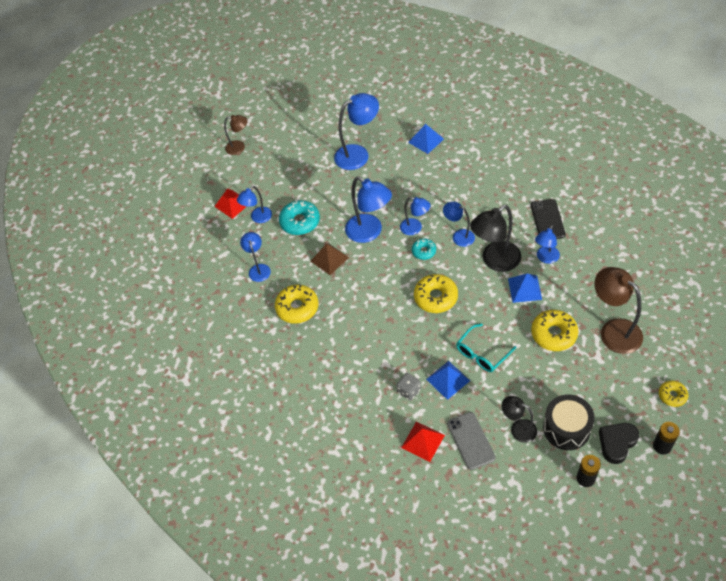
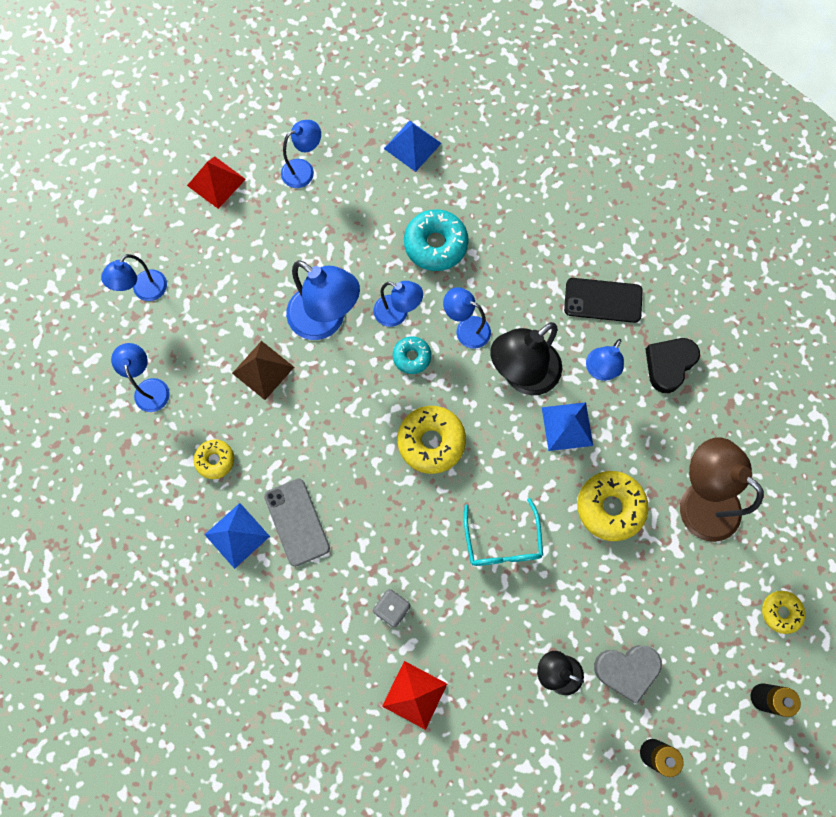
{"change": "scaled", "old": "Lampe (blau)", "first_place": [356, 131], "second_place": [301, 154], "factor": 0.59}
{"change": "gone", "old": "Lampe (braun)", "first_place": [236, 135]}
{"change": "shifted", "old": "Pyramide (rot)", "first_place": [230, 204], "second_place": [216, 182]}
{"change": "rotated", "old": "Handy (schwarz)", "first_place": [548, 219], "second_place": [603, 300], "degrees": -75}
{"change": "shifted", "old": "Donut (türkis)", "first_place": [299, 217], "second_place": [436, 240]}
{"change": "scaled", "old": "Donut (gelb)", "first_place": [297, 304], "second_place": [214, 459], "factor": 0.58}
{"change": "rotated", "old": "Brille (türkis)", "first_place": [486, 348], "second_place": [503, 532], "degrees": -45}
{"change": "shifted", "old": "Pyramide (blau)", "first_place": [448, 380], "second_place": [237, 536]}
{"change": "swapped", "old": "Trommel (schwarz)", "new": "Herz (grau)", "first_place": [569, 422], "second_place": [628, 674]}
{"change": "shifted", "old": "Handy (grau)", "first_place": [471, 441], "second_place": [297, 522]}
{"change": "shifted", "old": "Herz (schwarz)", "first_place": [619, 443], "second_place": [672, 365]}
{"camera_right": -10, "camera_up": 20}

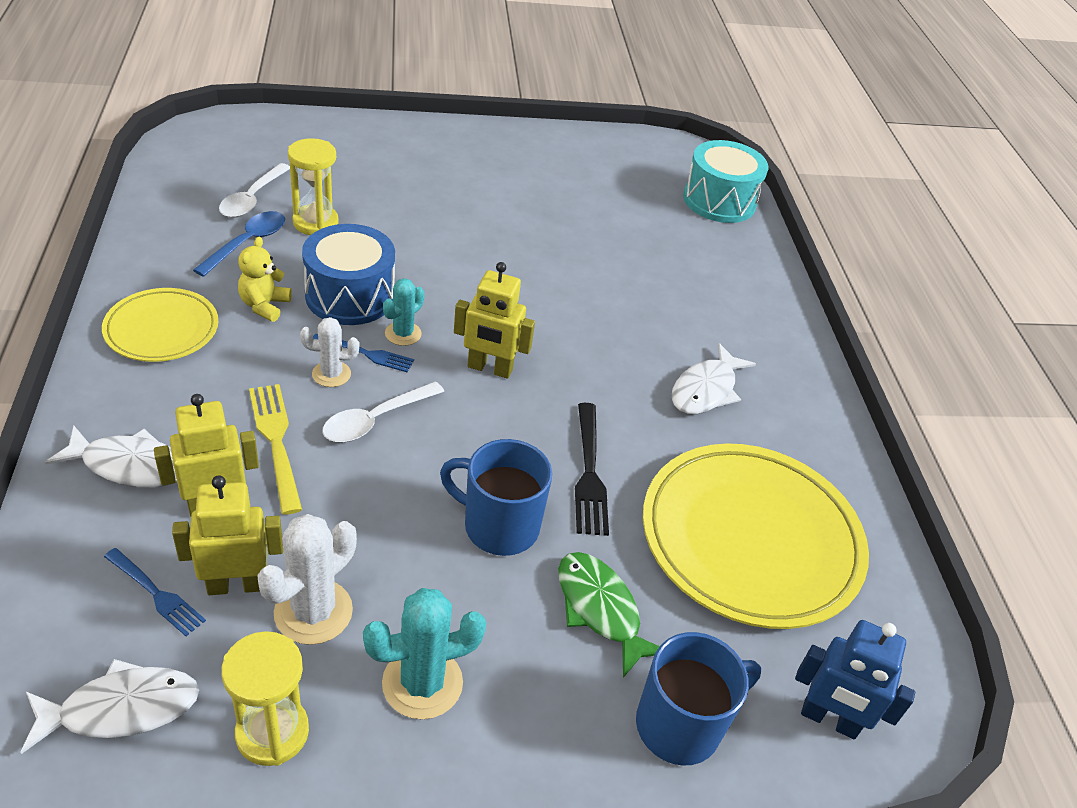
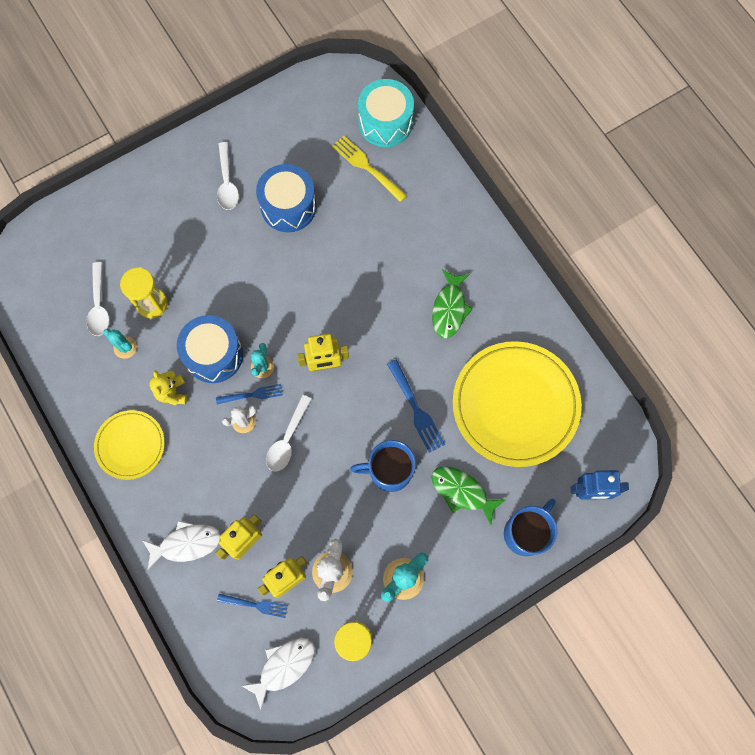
{"change": "swapped", "old": "Löffel (blau)", "new": "Kaktus (türkis)", "first_place": [239, 244], "second_place": [120, 344]}
{"change": "repainted", "old": "Fisch (weiß)", "new": "Fisch (grün)", "first_place": [714, 378], "second_place": [452, 303]}
{"change": "shifted", "old": "Gabel (gelb)", "first_place": [275, 449], "second_place": [369, 169]}
{"change": "repainted", "old": "Gabel (schwarz)", "new": "Gabel (blau)", "first_place": [592, 469], "second_place": [416, 406]}
{"change": "new", "new": "Löffel (weiß)", "second_place": [228, 176]}
{"change": "new", "new": "Trommel (blau)", "second_place": [286, 198]}
{"camera_right": -20, "camera_up": 30}

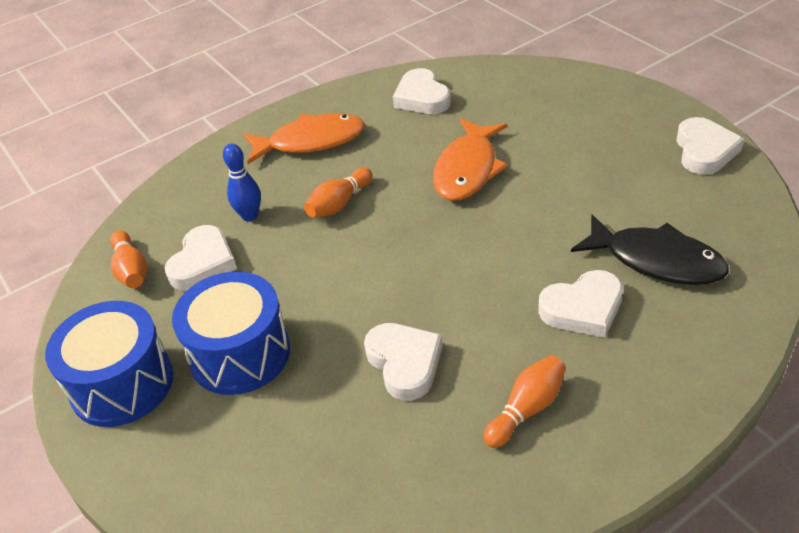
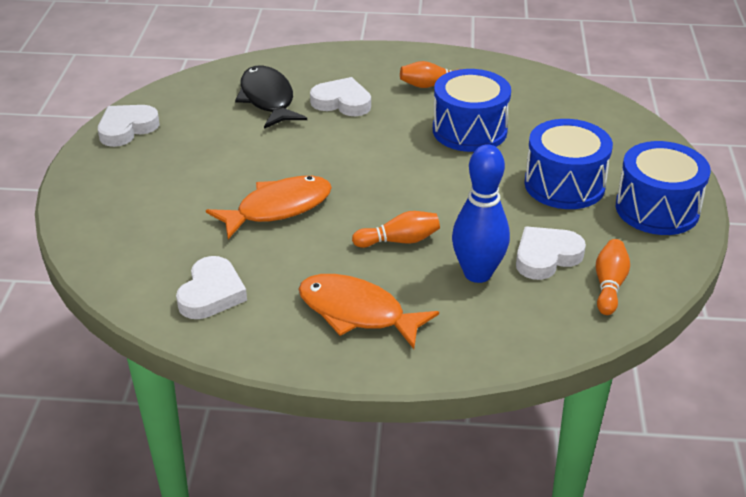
{"change": "scaled", "old": "Bowlingkegel (blau)", "first_place": [242, 182], "second_place": [481, 213], "factor": 1.67}
{"change": "swapped", "old": "Herz (weiß)", "new": "Trommel (blau)", "first_place": [403, 362], "second_place": [472, 110]}
{"camera_right": -145, "camera_up": -5}

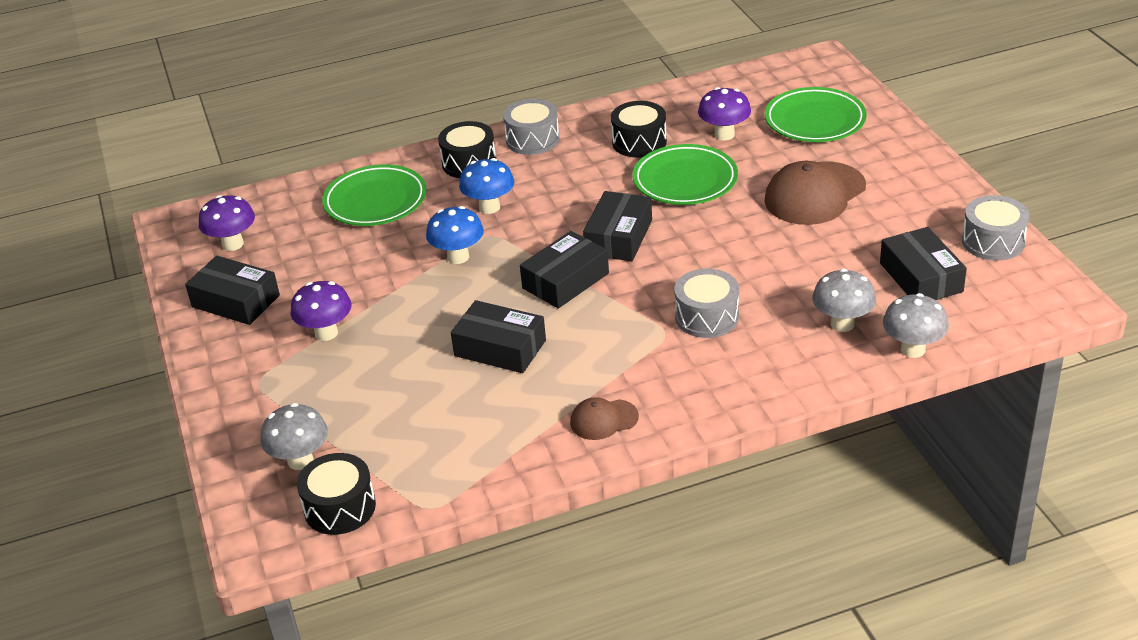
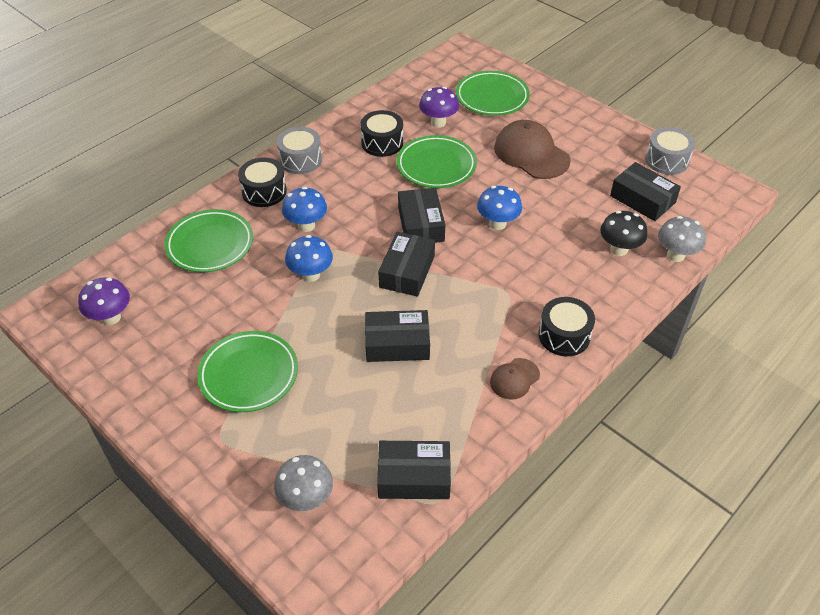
{"change": "rotated", "old": "Kappe (braun)", "first_place": [815, 193], "second_place": [532, 149], "degrees": 120}
{"change": "shifted", "old": "Schachtel (schwarz)", "first_place": [232, 290], "second_place": [414, 470]}
{"change": "gone", "old": "Trommel (grau)", "first_place": [706, 303]}
{"change": "repainted", "old": "Pilz (grau)", "new": "Pilz (schwarz)", "first_place": [844, 300], "second_place": [623, 233]}
{"change": "swapped", "old": "Pilz (lila)", "new": "Teller (grün)", "first_place": [321, 311], "second_place": [247, 371]}
{"change": "shifted", "old": "Trommel (schwarz)", "first_place": [336, 494], "second_place": [566, 326]}
{"change": "new", "new": "Pilz (blau)", "second_place": [499, 208]}
{"camera_right": -30, "camera_up": 10}

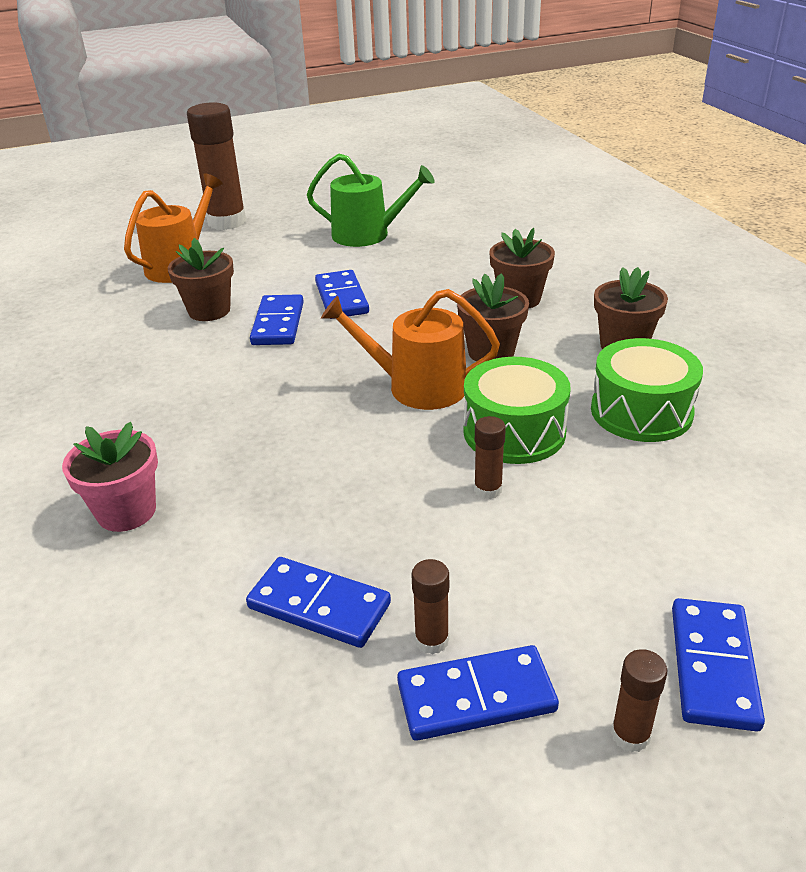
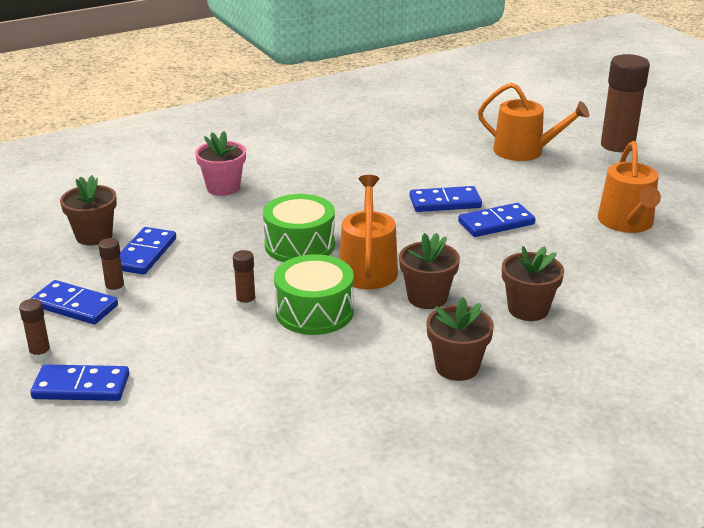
{"change": "repainted", "old": "Gießkanne (grün)", "new": "Gießkanne (orange)", "first_place": [371, 200], "second_place": [629, 187]}
{"change": "shifted", "old": "Blumentopf (braun)", "first_place": [201, 279], "second_place": [88, 210]}
{"change": "shifted", "old": "Trommel (grün)", "first_place": [647, 390], "second_place": [299, 228]}
{"change": "rotated", "old": "Dominostein (blau)", "first_place": [478, 693], "second_place": [74, 302], "degrees": -45}
{"camera_right": 80, "camera_up": -5}

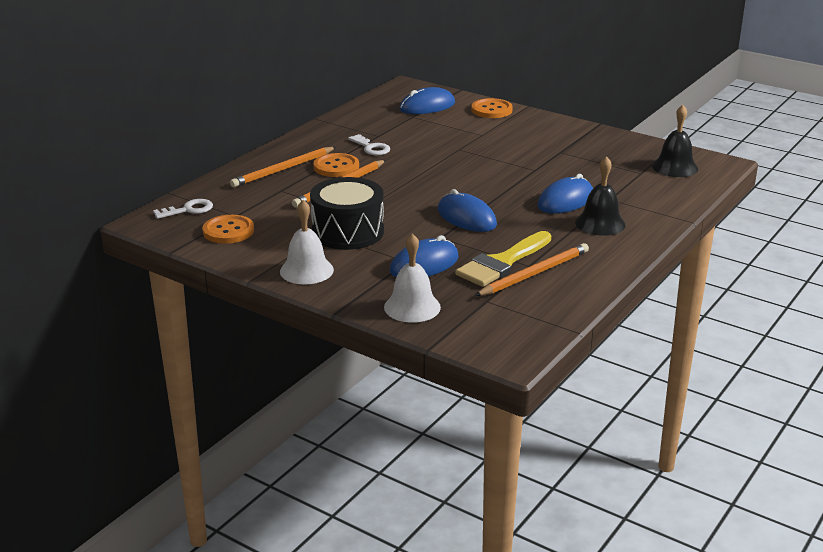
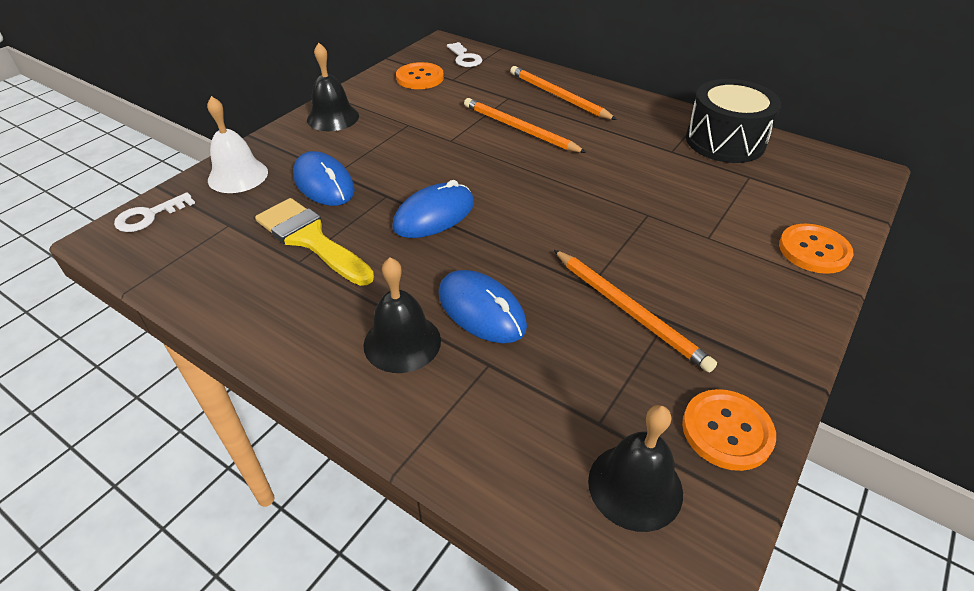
{"change": "gone", "old": "Computermaus (blau)", "first_place": [427, 100]}
{"change": "shifted", "old": "Schlüssel (weiß)", "first_place": [369, 144], "second_place": [154, 212]}
{"change": "shifted", "old": "Knopf (orange)", "first_place": [336, 165], "second_place": [729, 430]}
{"change": "shifted", "old": "Trommel (schwarz)", "first_place": [347, 213], "second_place": [733, 121]}
{"change": "repainted", "old": "Glocke (weiß)", "new": "Glocke (schwarz)", "first_place": [307, 242], "second_place": [333, 87]}
{"change": "shifted", "old": "Bleistift (orange)", "first_place": [532, 269], "second_place": [635, 311]}
{"camera_right": 90, "camera_up": 15}

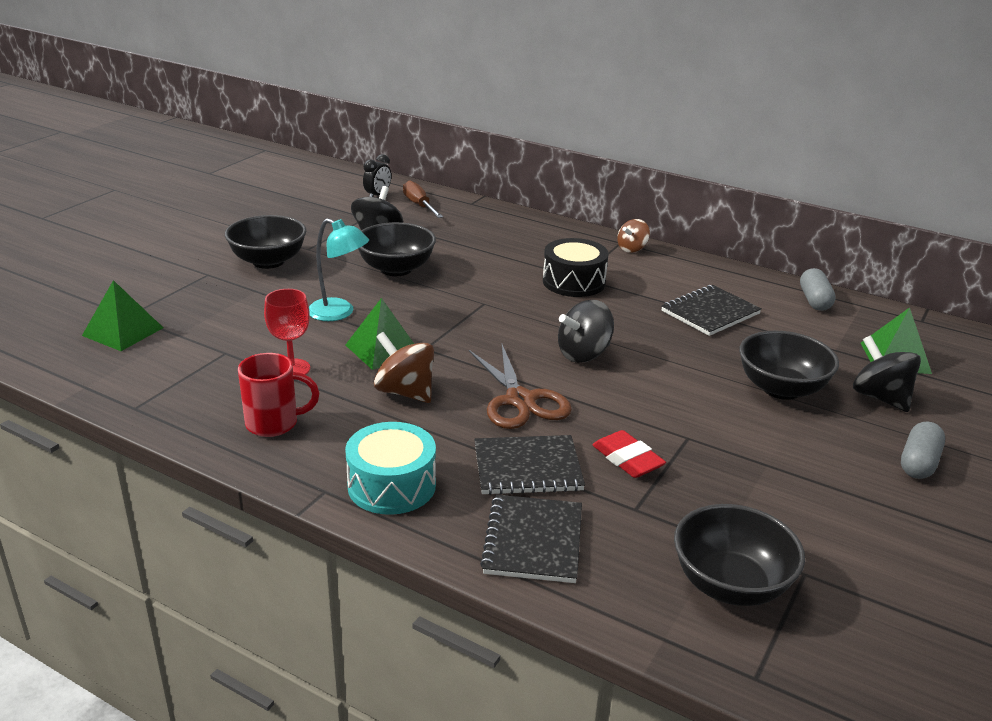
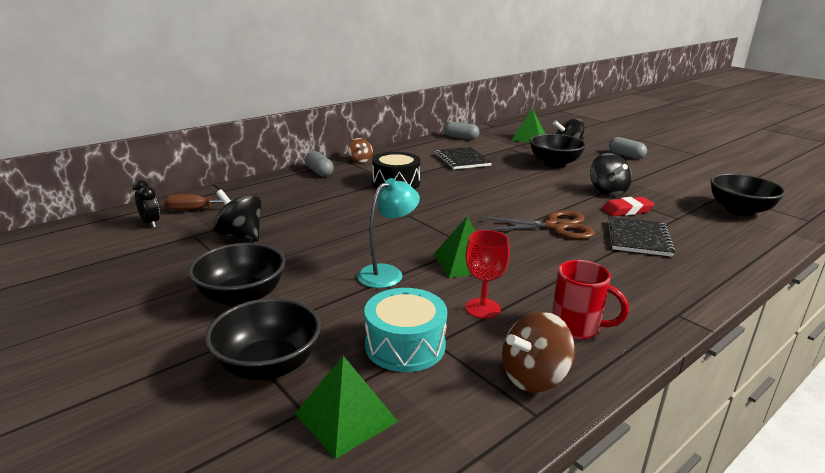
{"change": "shifted", "old": "Schüssel (schwarz)", "first_place": [397, 249], "second_place": [263, 339]}
{"change": "shifted", "old": "Kreisel (schwarz)", "first_place": [586, 331], "second_place": [611, 174]}
{"change": "shifted", "old": "Kreisel (braun)", "first_place": [404, 367], "second_place": [538, 352]}
{"change": "rotated", "old": "Tasse (rot)", "first_place": [278, 395], "second_place": [590, 299], "degrees": 105}
{"change": "shifted", "old": "Trommel (türkis)", "first_place": [390, 468], "second_place": [405, 330]}
{"change": "gone", "old": "Notizbuch (schwarz)", "first_place": [531, 539]}
{"change": "new", "new": "Kapsel (grau)", "second_place": [319, 164]}
{"camera_right": -70, "camera_up": -5}

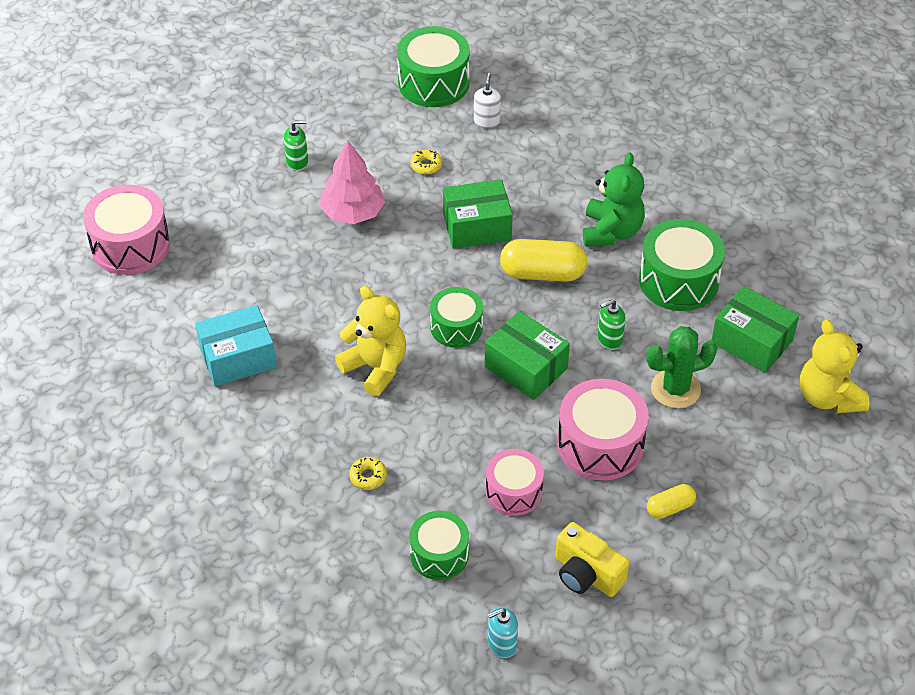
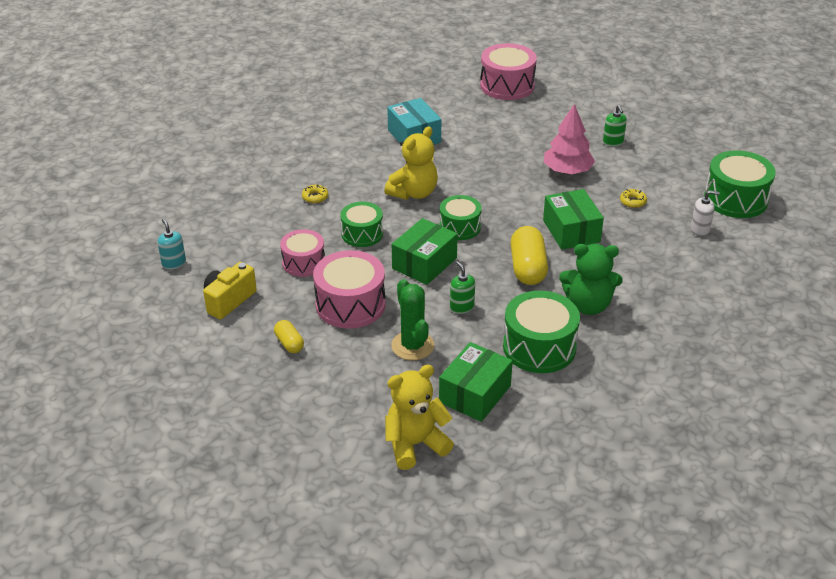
{"change": "shifted", "old": "Trommel (grün)", "first_place": [439, 545], "second_place": [361, 224]}
{"camera_right": 85, "camera_up": -10}

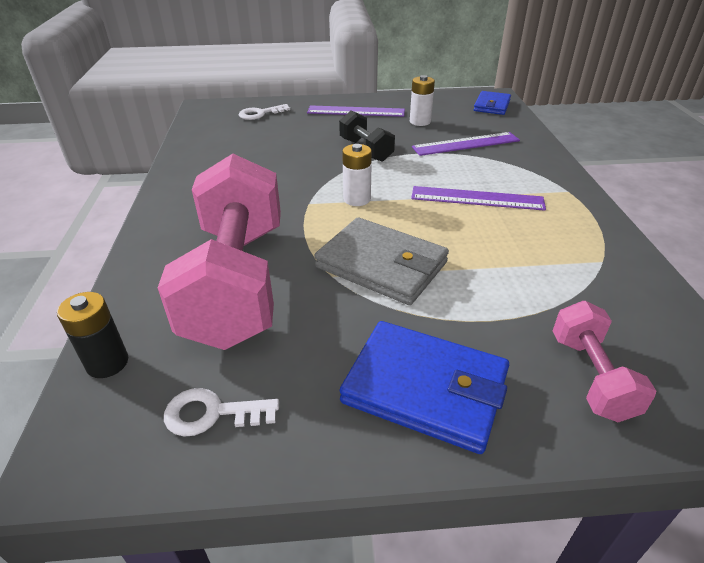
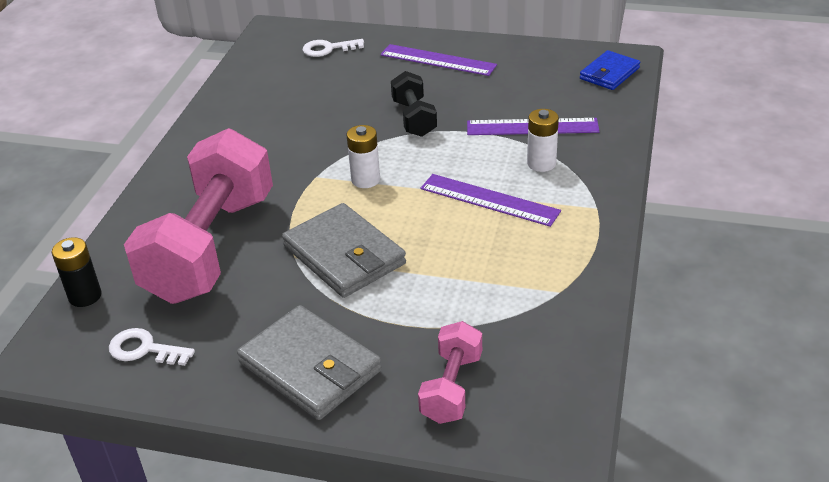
{"change": "shifted", "old": "Batterie (weiß)", "first_place": [422, 100], "second_place": [543, 140]}
{"change": "repainted", "old": "Geldbörse (blau)", "new": "Geldbörse (grau)", "first_place": [424, 387], "second_place": [309, 362]}
{"camera_right": 20, "camera_up": 0}

